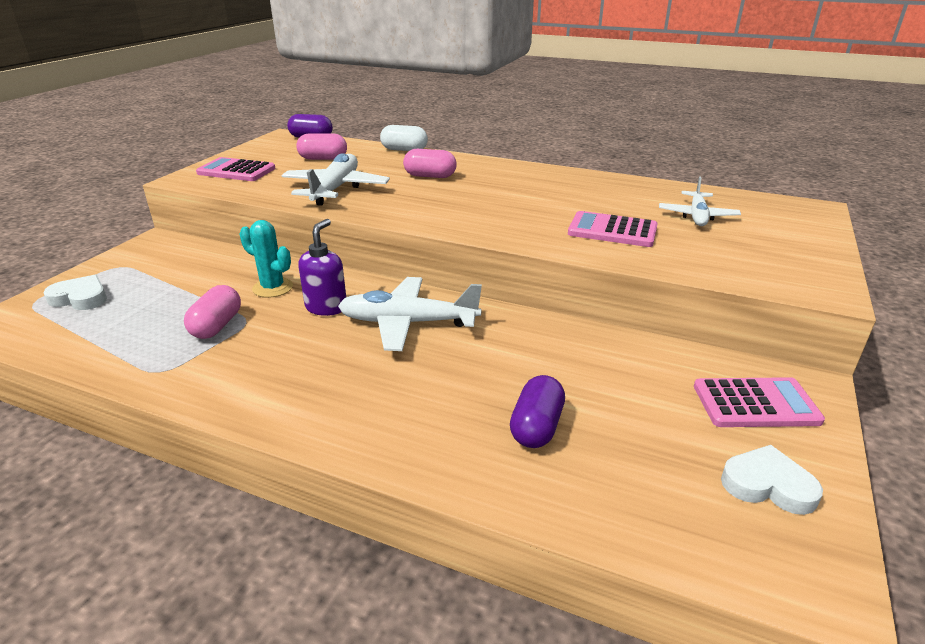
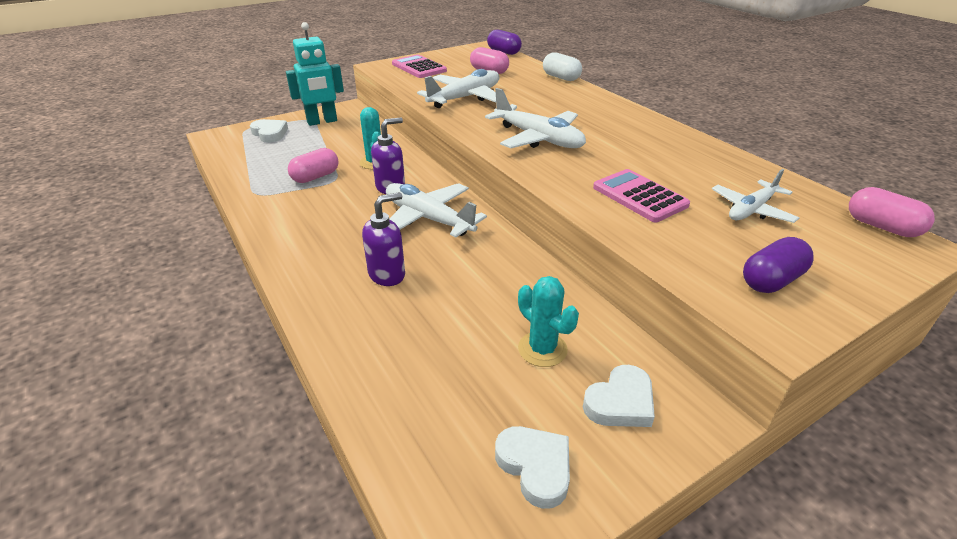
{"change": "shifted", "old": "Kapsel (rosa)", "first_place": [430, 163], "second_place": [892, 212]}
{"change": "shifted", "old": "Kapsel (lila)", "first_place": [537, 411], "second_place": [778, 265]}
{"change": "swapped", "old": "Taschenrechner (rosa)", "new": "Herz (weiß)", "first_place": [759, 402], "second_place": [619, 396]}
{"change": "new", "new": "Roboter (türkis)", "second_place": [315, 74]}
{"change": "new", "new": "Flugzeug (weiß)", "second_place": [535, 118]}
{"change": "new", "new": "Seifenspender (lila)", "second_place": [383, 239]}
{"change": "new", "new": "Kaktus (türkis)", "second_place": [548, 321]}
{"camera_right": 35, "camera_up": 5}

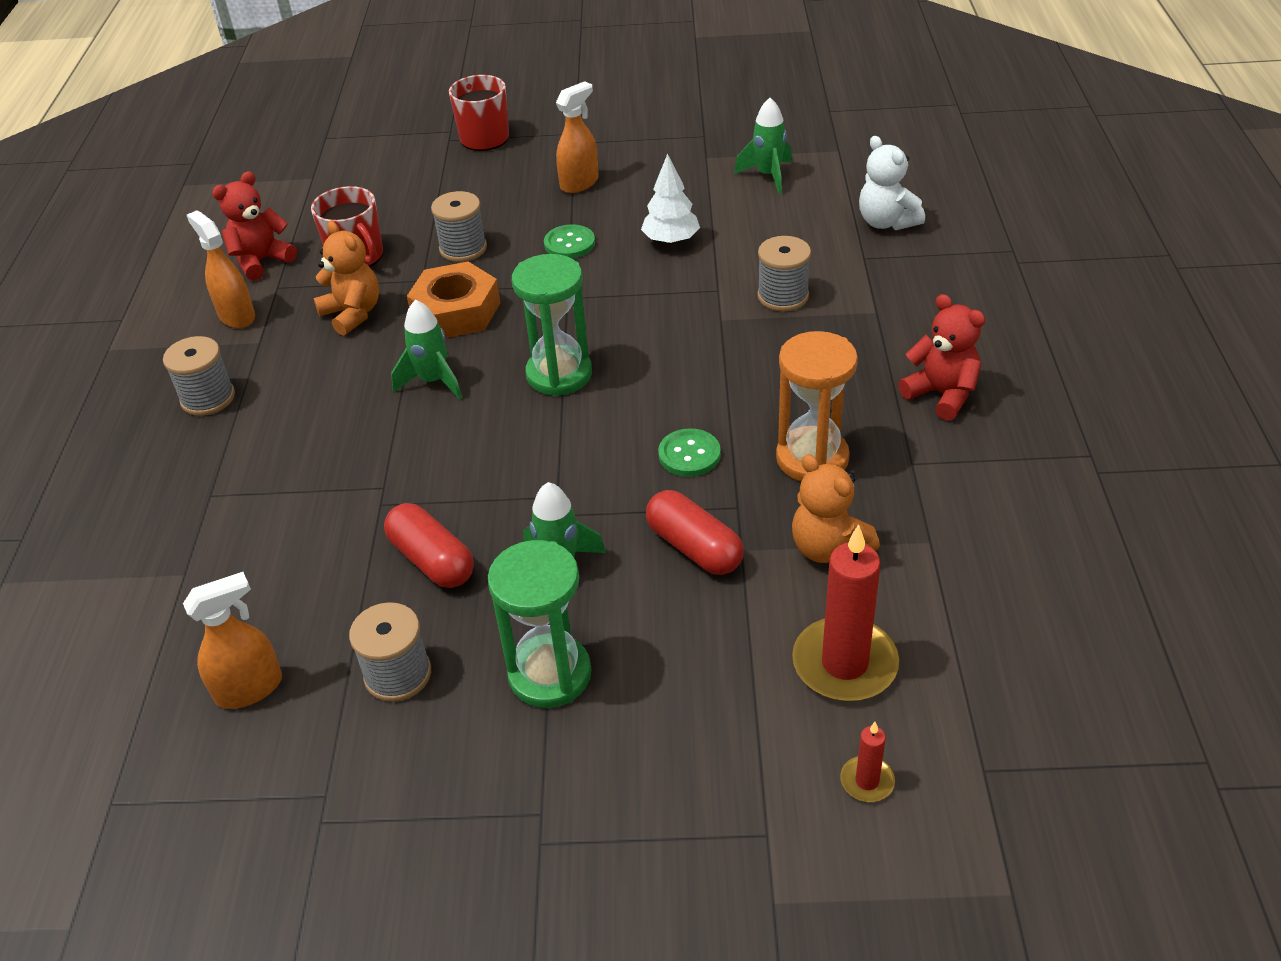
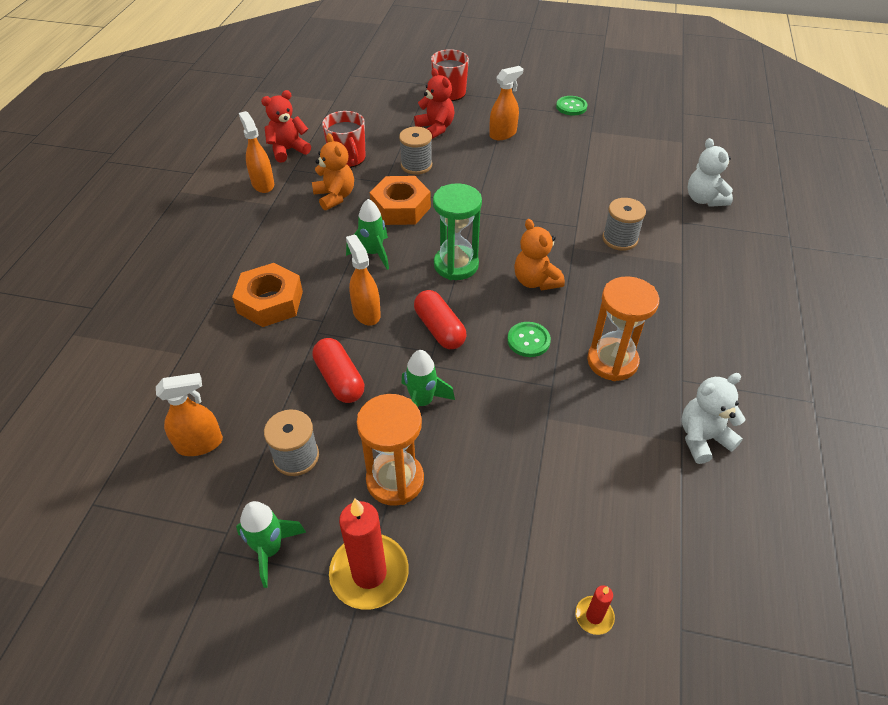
{"change": "shifted", "old": "Rakete (grün)", "first_place": [763, 146], "second_place": [271, 544]}
{"change": "gone", "old": "Baum (weiß)", "first_place": [670, 199]}
{"change": "shifted", "old": "Knopf (grün)", "first_place": [569, 241], "second_place": [571, 106]}
{"change": "shifted", "old": "Teddybär (rot)", "first_place": [941, 357], "second_place": [434, 103]}
{"change": "gone", "old": "Garnrolle (grau)", "first_place": [199, 376]}
{"change": "shifted", "old": "Teddybär (orange)", "first_place": [836, 508], "second_place": [539, 254]}
{"change": "shifted", "old": "Kapsel (rot)", "first_place": [695, 532], "second_place": [440, 319]}
{"change": "shifted", "old": "Kerze (rot)", "first_place": [845, 612], "second_place": [369, 554]}
{"change": "repainted", "old": "Sanduhr (grün)", "new": "Sanduhr (orange)", "first_place": [539, 624], "second_place": [390, 450]}
{"change": "new", "new": "Sprühflasche (orange)", "second_place": [363, 280]}
{"change": "new", "new": "Sechskantmutter (orange)", "second_place": [267, 295]}
{"change": "new", "new": "Teddybär (weiß)", "second_place": [714, 418]}
{"camera_right": 10, "camera_up": 5}

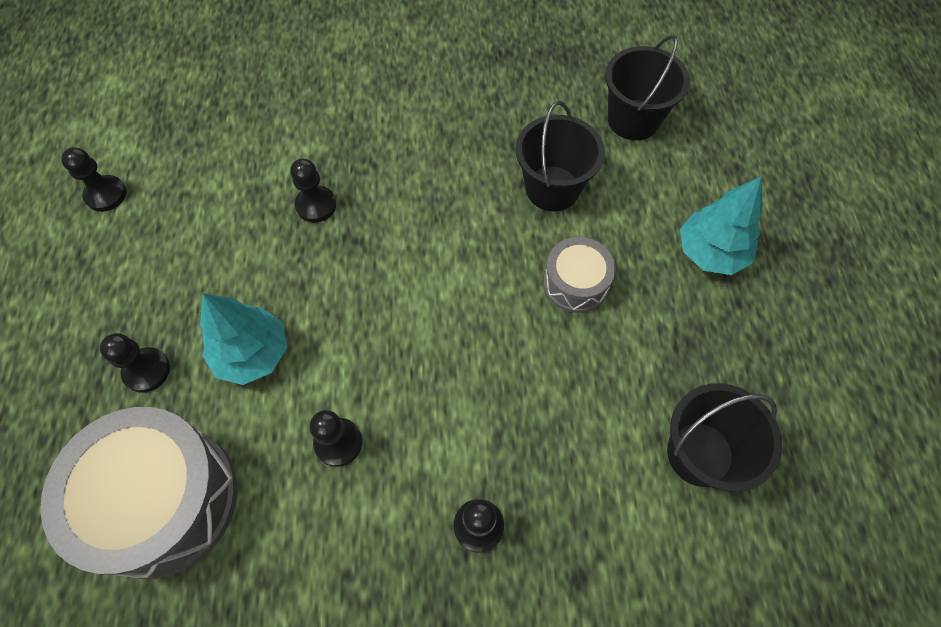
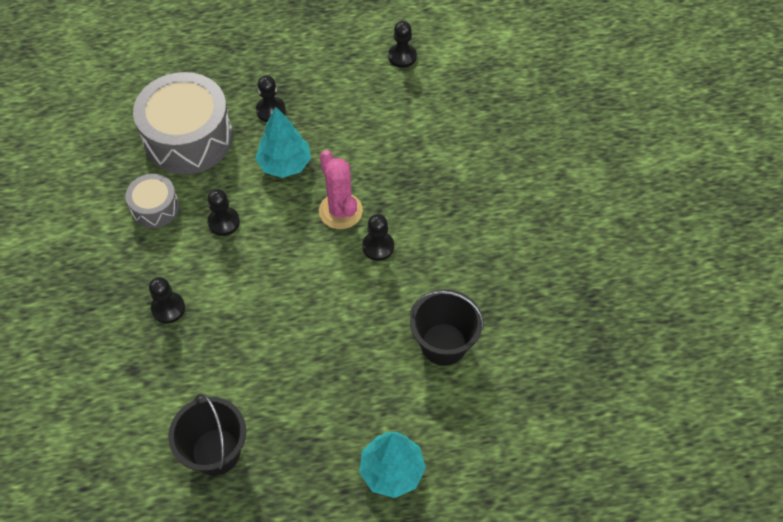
{"change": "gone", "old": "Eimer (schwarz)", "first_place": [647, 87]}
{"change": "shifted", "old": "Bauer (schwarz)", "first_place": [313, 190], "second_place": [378, 237]}
{"change": "shifted", "old": "Trommel (grau)", "first_place": [579, 275], "second_place": [152, 201]}
{"change": "new", "new": "Kaktus (rosa)", "second_place": [341, 189]}
{"camera_right": 85, "camera_up": -5}

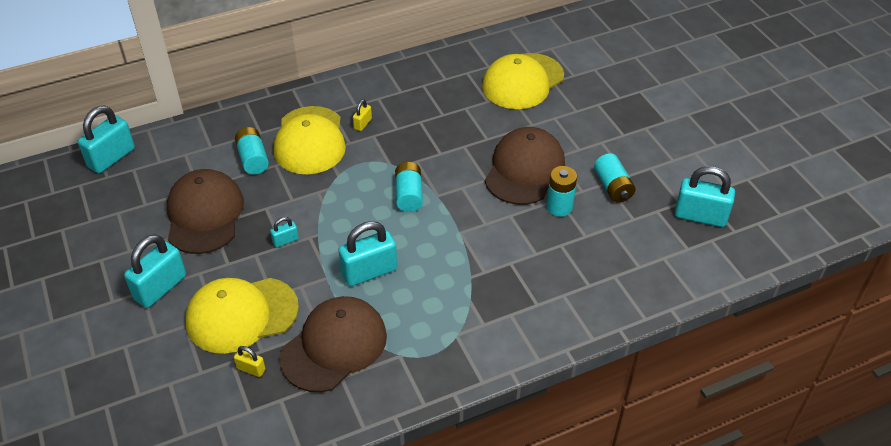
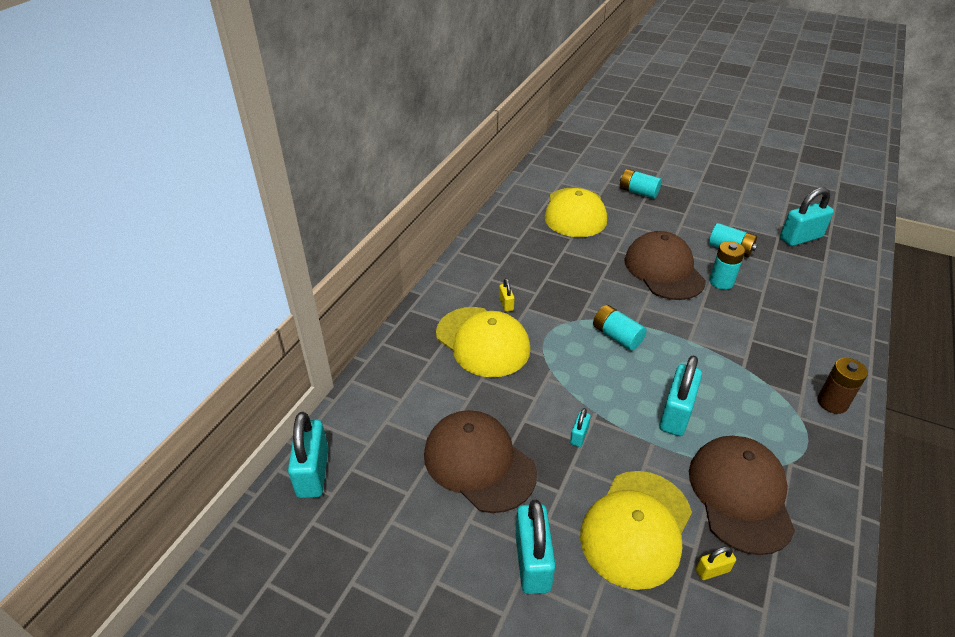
{"change": "shifted", "old": "Batterie (türkis)", "first_place": [252, 150], "second_place": [641, 184]}
{"change": "new", "new": "Batterie (braun)", "second_place": [842, 386]}
{"camera_right": -40, "camera_up": -5}

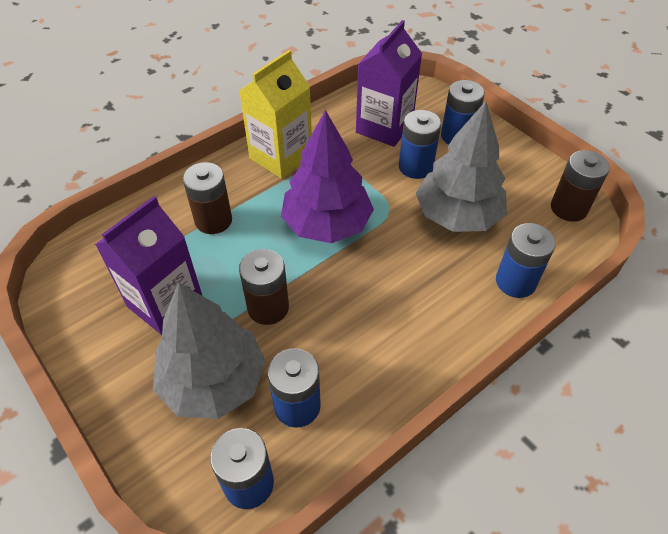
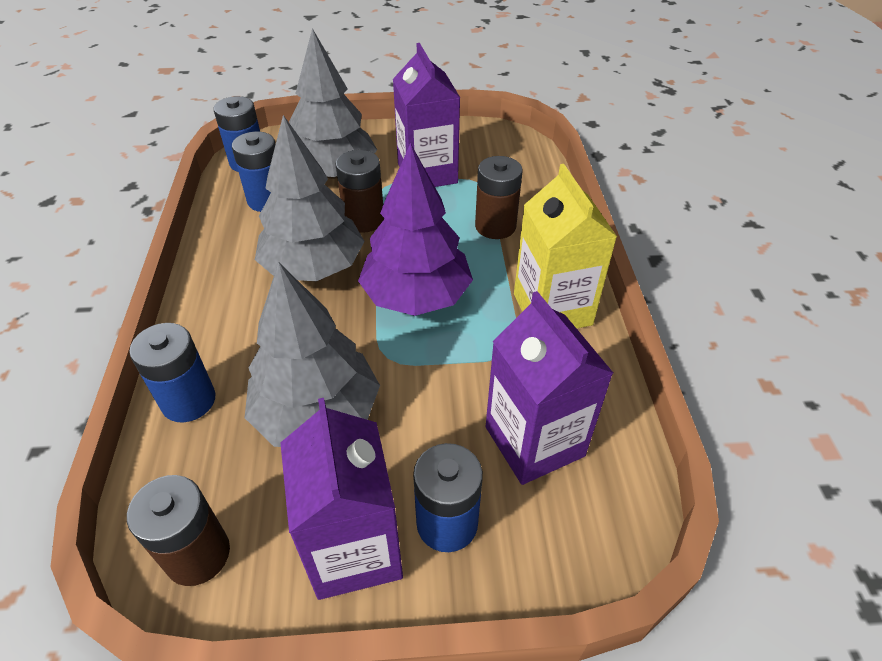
{"change": "gone", "old": "Batterie (blau)", "first_place": [420, 144]}
{"change": "new", "new": "Baum (grau)", "second_place": [310, 198]}
{"change": "new", "new": "Getränkekarton (lila)", "second_place": [341, 499]}
{"camera_right": 125, "camera_up": -5}

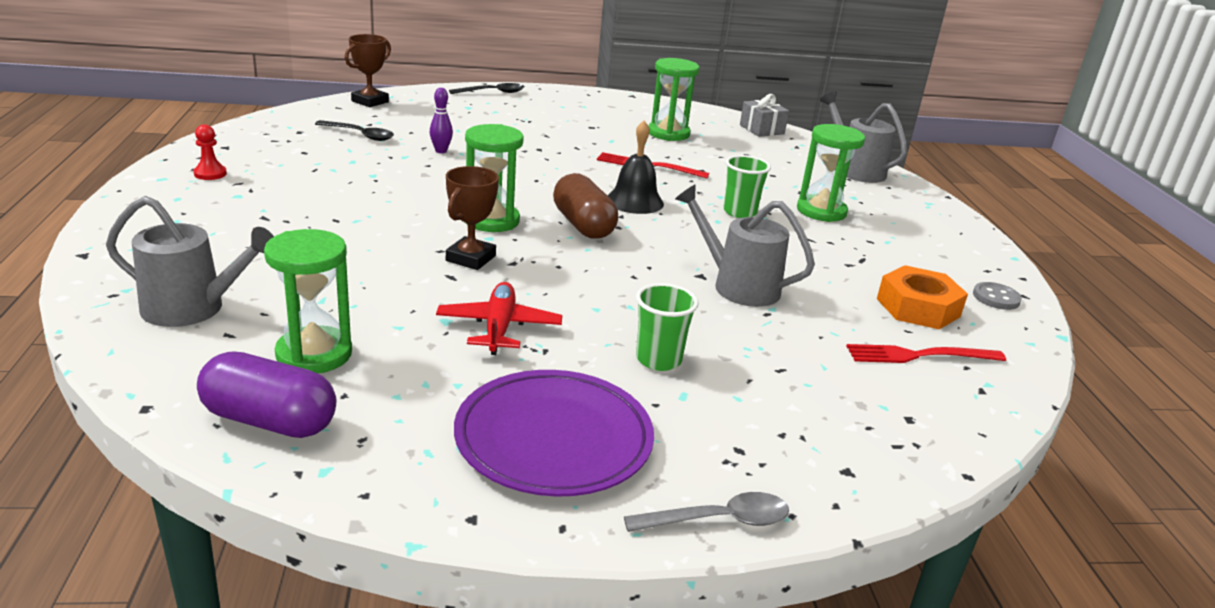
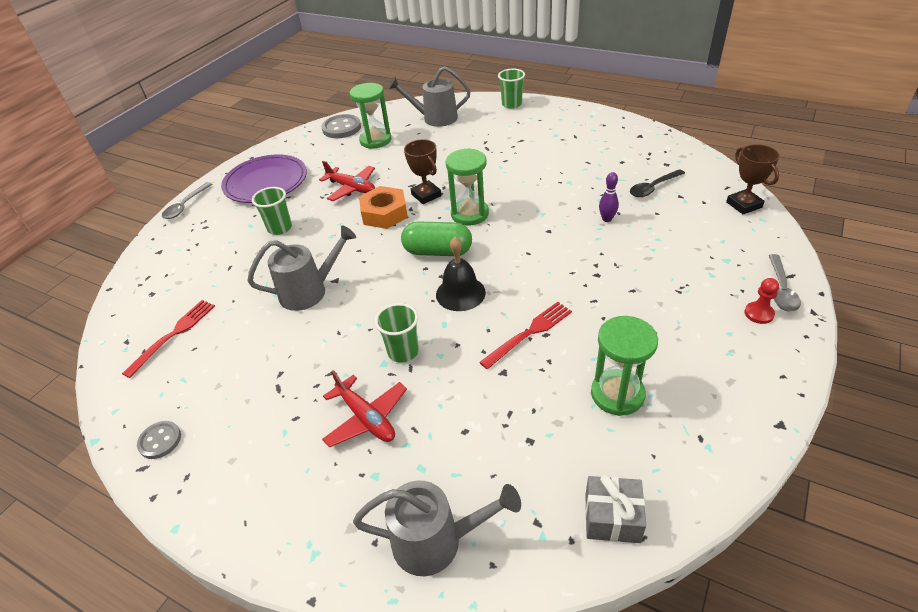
{"change": "repainted", "old": "Löffel (schwarz)", "new": "Löffel (grau)", "first_place": [486, 88], "second_place": [785, 283]}
{"change": "shifted", "old": "Bauer (rot)", "first_place": [210, 152], "second_place": [761, 301]}
{"change": "swapped", "old": "Sanduhr (grün)", "new": "Flugzeug (rot)", "first_place": [831, 173], "second_place": [364, 408]}
{"change": "repainted", "old": "Kapsel (braun)", "new": "Kapsel (grün)", "first_place": [585, 206], "second_place": [436, 238]}
{"change": "rotated", "old": "Gießkanne (grau)", "first_place": [190, 261], "second_place": [429, 96], "degrees": 45}
{"change": "shifted", "old": "Sechskantmutter (orange)", "first_place": [922, 297], "second_place": [383, 207]}
{"change": "swapped", "old": "Kapsel (lila)", "new": "Knopf (grau)", "first_place": [266, 394], "second_place": [341, 126]}
{"change": "new", "new": "Becher (grün)", "second_place": [511, 89]}
{"camera_right": 130, "camera_up": 15}

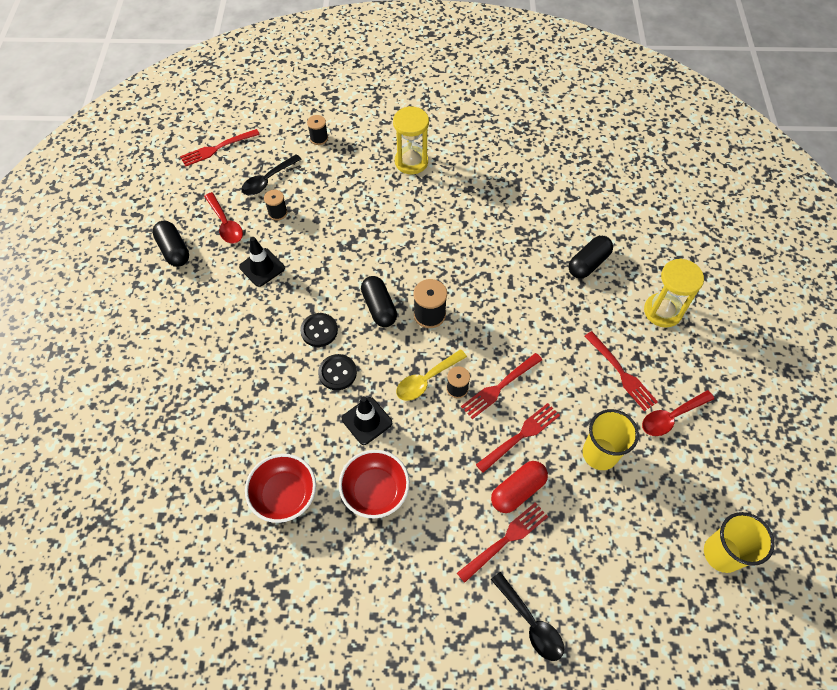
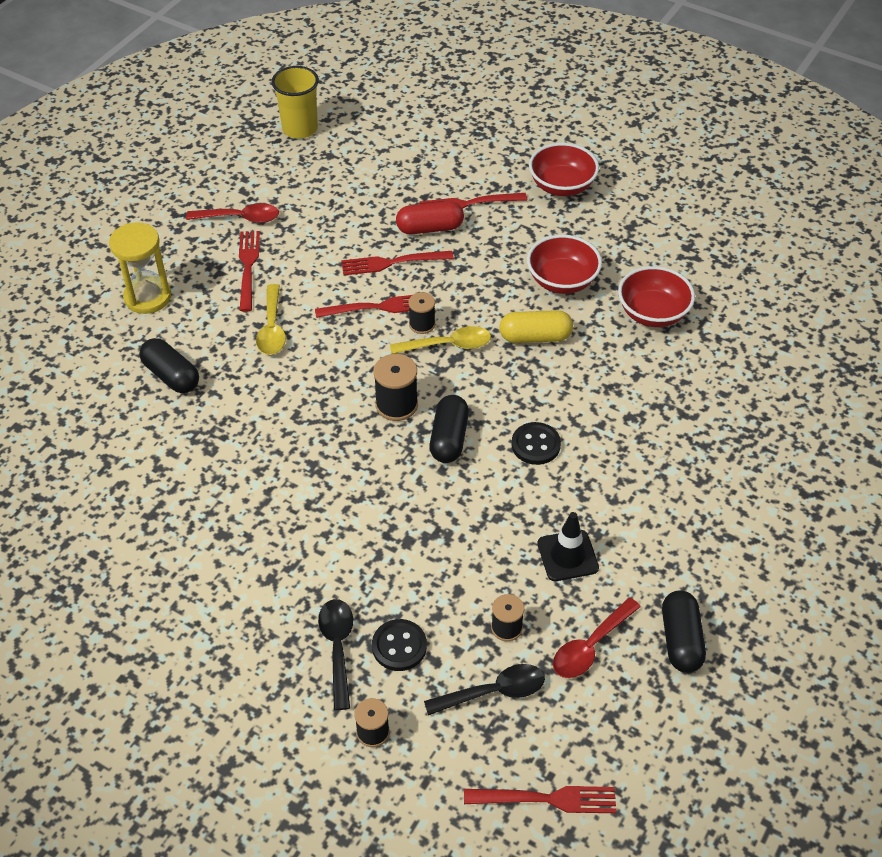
{"change": "gone", "old": "Sanduhr (gelb)", "first_place": [411, 140]}
{"change": "rotated", "old": "Löffel (rot)", "first_place": [223, 218], "second_place": [597, 637], "degrees": -135}
{"change": "rotated", "old": "Kapsel (schwarz)", "first_place": [590, 257], "second_place": [169, 365], "degrees": 60}
{"change": "shifted", "old": "Knopf (schwarz)", "first_place": [337, 372], "second_place": [399, 645]}
{"change": "swapped", "old": "Leitkegel (schwarz)", "new": "Kapsel (gelb)", "first_place": [367, 420], "second_place": [536, 326]}
{"change": "gone", "old": "Becher (gelb)", "first_place": [610, 439]}
{"change": "shifted", "old": "Löffel (schwarz)", "first_place": [527, 616], "second_place": [335, 654]}
{"change": "new", "new": "Schüssel (rot)", "second_place": [564, 169]}
{"change": "new", "new": "Löffel (gelb)", "second_place": [271, 319]}
{"camera_right": -150, "camera_up": -10}

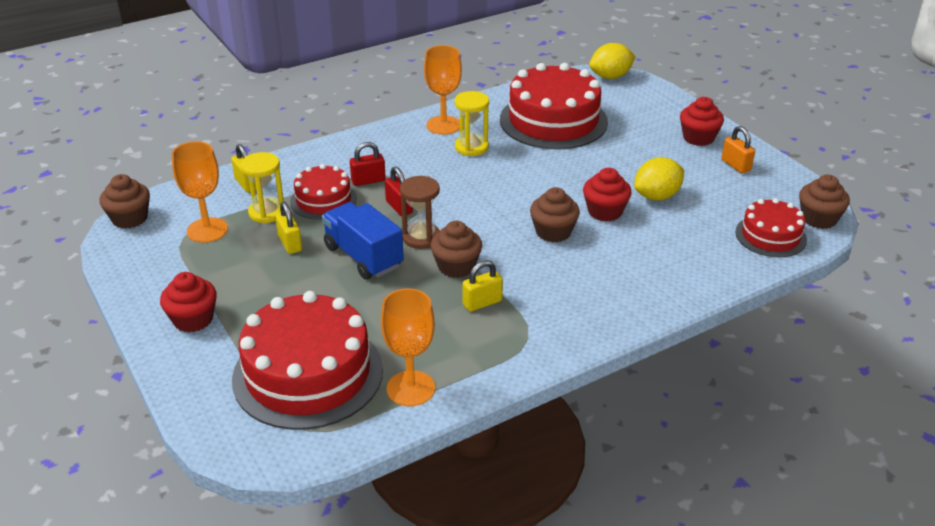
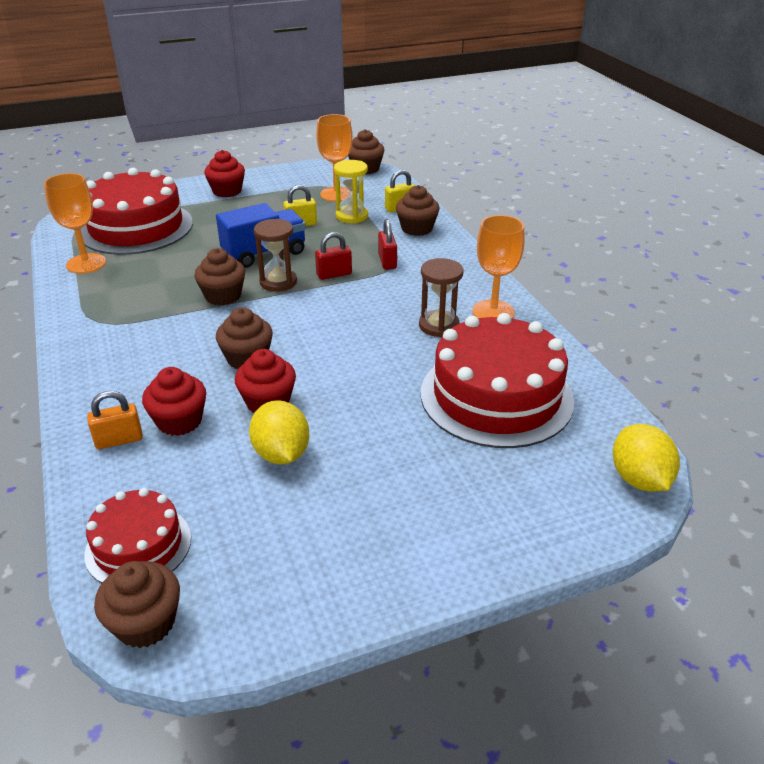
{"change": "repainted", "old": "Sanduhr (gelb)", "new": "Sanduhr (braun)", "first_place": [471, 123], "second_place": [441, 297]}
{"change": "shifted", "old": "Muffin (rot)", "first_place": [702, 121], "second_place": [174, 401]}
{"change": "shifted", "old": "Vorhängeschloss (orange)", "first_place": [738, 150], "second_place": [115, 420]}
{"change": "gone", "old": "Kuchen (rot)", "first_place": [323, 192]}
{"change": "gone", "old": "Vorhängeschloss (gelb)", "first_place": [482, 286]}
{"change": "new", "new": "Muffin (braun)", "second_place": [418, 210]}
{"camera_right": 100, "camera_up": 0}

